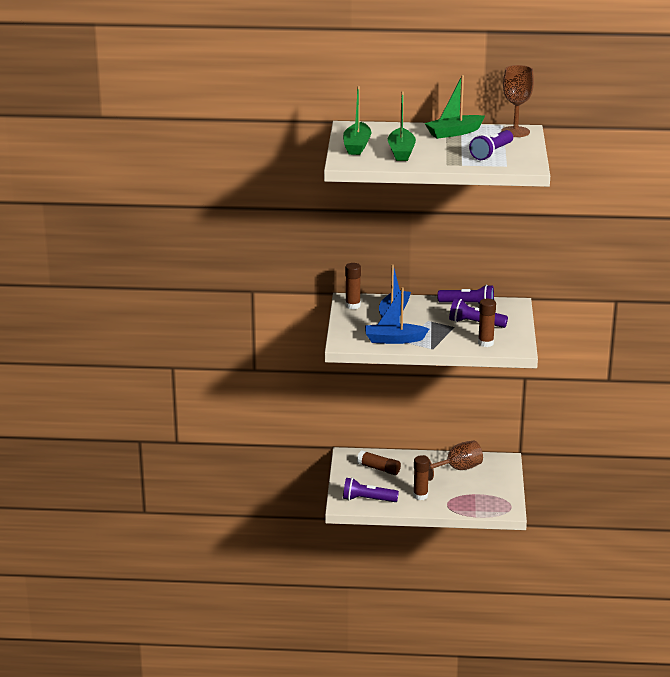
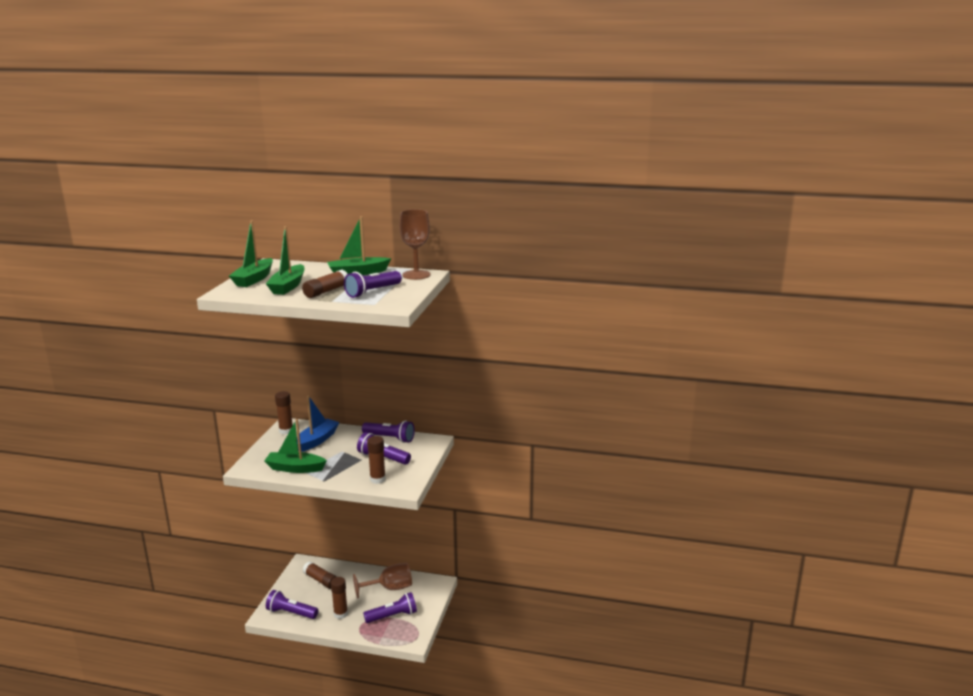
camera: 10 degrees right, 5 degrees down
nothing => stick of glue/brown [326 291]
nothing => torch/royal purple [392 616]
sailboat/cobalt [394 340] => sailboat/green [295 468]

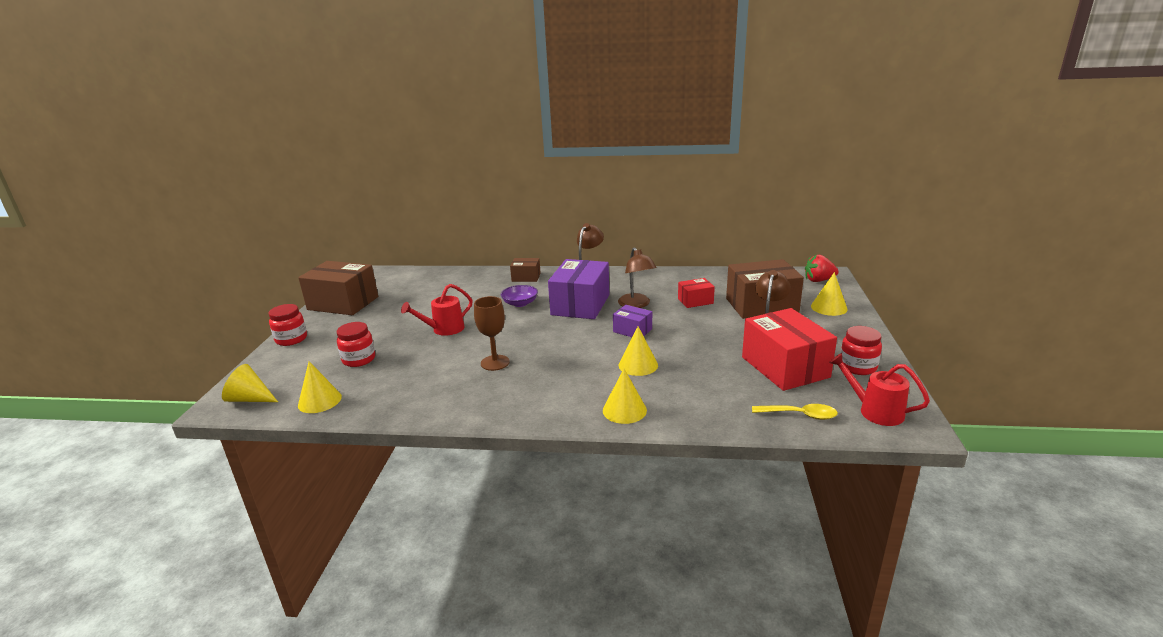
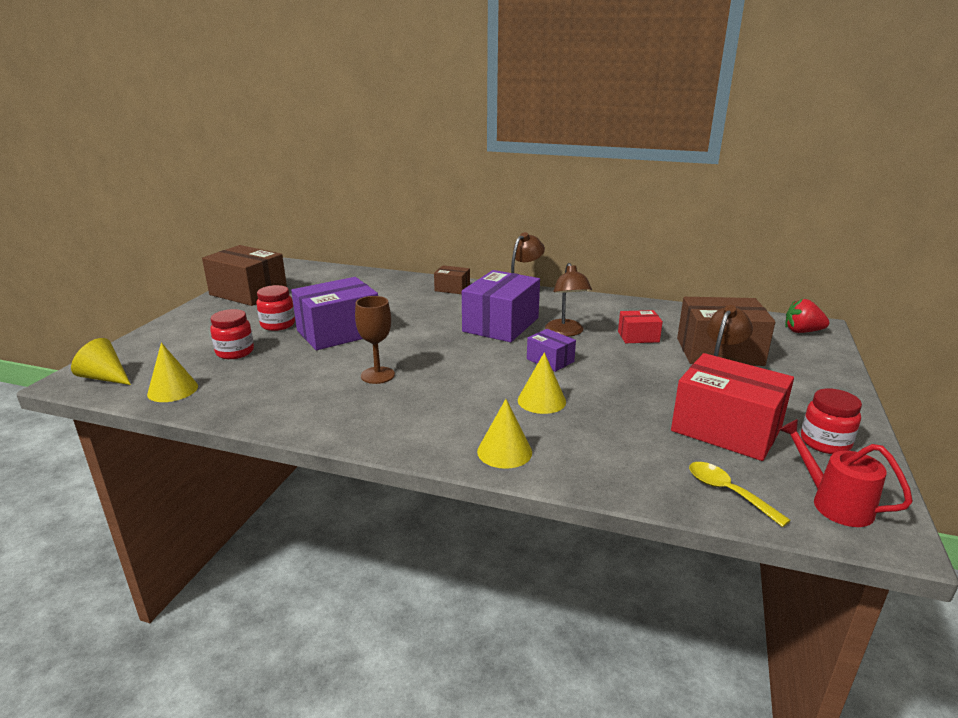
camera: 10 degrees right, 0 degrees up
serving bowl/royal purple [520 303] => nothing
solid cone/golden [829 307] => nothing
jam jar/crimson [291 339] => jam jar/crimson [278 325], shifted
watering can/crimson [443 329] => parcel/royal purple [338 332]
parcel/crimson [785 367] => parcel/crimson [726 429], 45 degrees counterclockwise
teaspoon/golden [800 415] => teaspoon/golden [728 492], 150 degrees counterclockwise

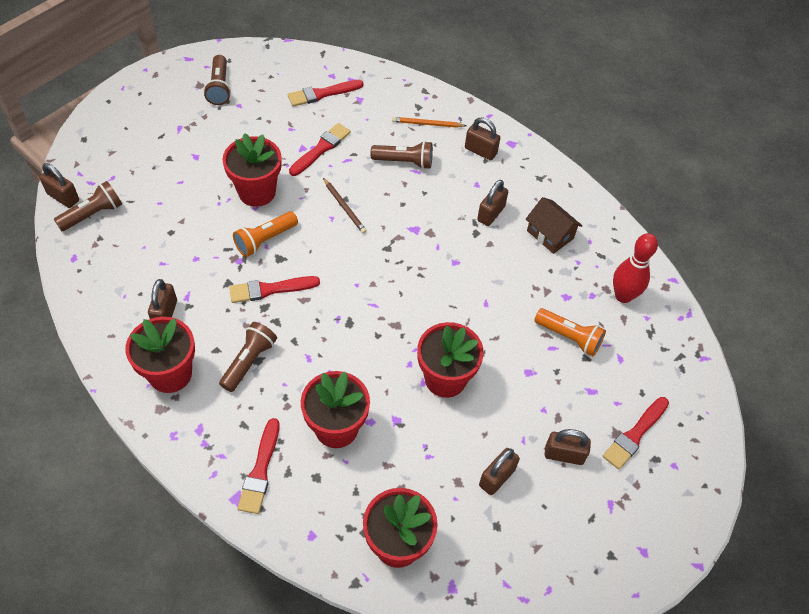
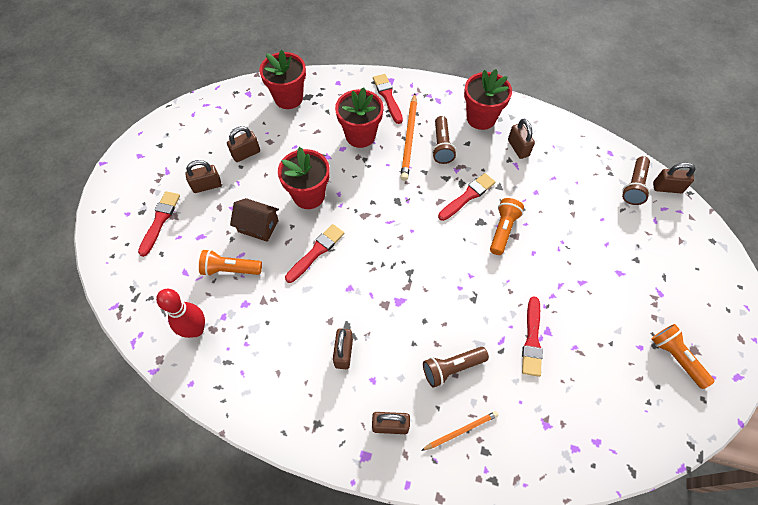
camera: 155 degrees right, 5 degrees up
plant pot/crimson [257 192] => nothing
lead pencil/brown [344 207] => nothing
nothing => lead pencil/orange [409 138]
paintbrush/crimson [322 94] => paintbrush/crimson [316 252], shifted
house/brown [550 234] => house/brown [258 226], shifted
torch/brown [219 87] => torch/orange [676 357]
small lock/brown [497 477] => small lock/brown [246 154], 45 degrees clockwise

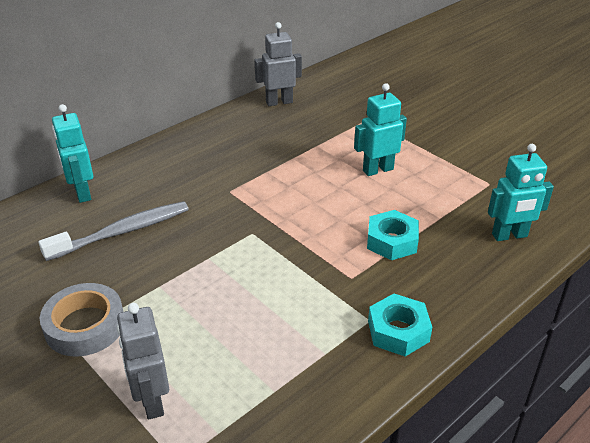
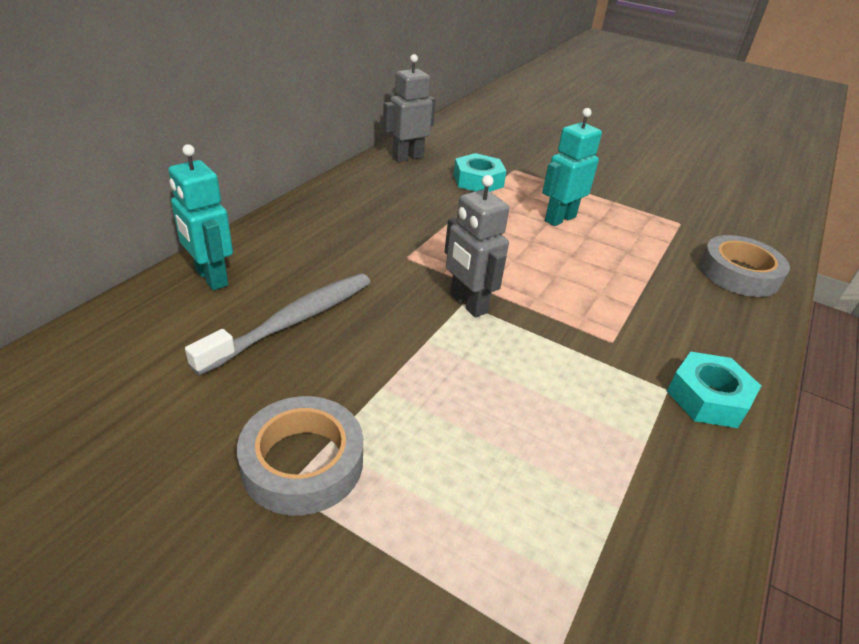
camera: 20 degrees left, 0 degrees up
robot figure/gray [152 401] => robot figure/gray [468 304], shifted
hexagon nut/aqua [392 241] => hexagon nut/aqua [478 180], shifted
robot figure/aqua [509 235] => tape/gray [739 273]

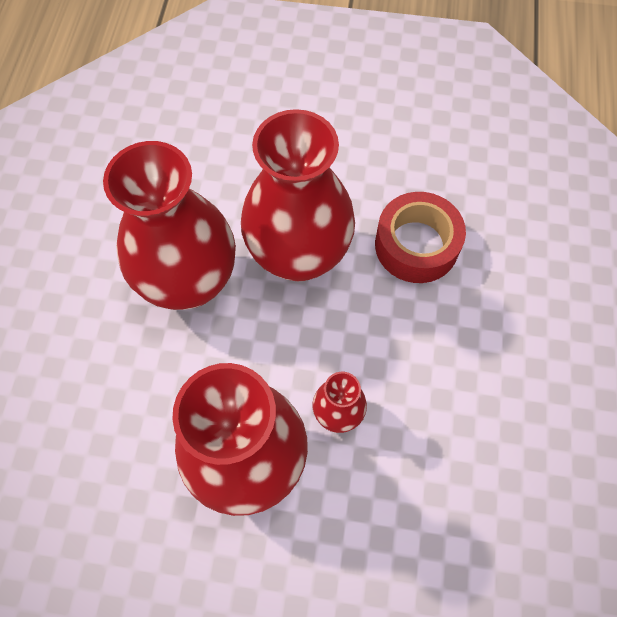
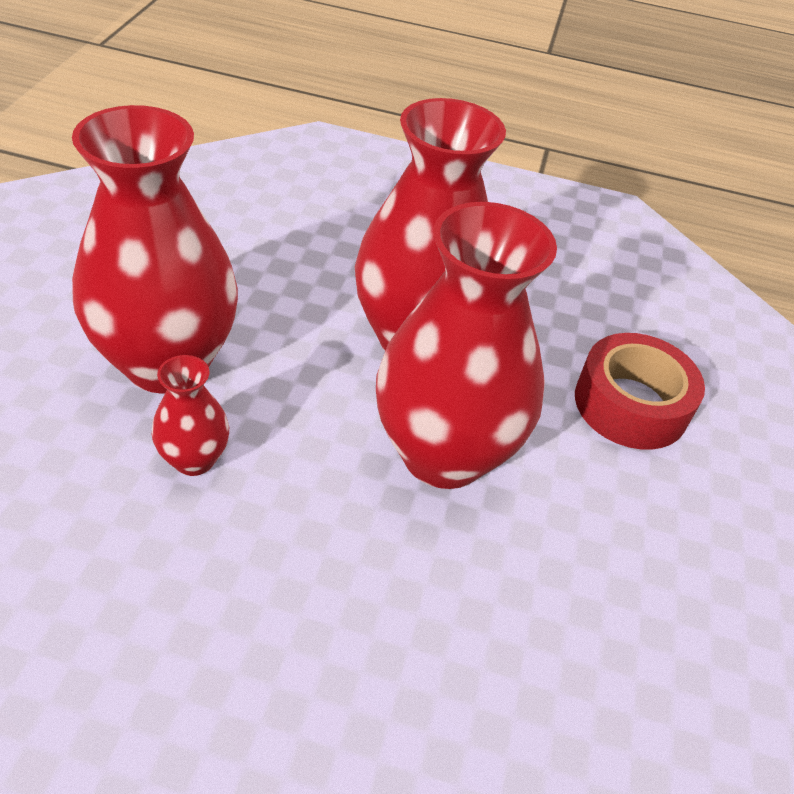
camera: 90 degrees right, 20 degrees down
tape/crimson [416 245] => tape/crimson [630 404], shifted

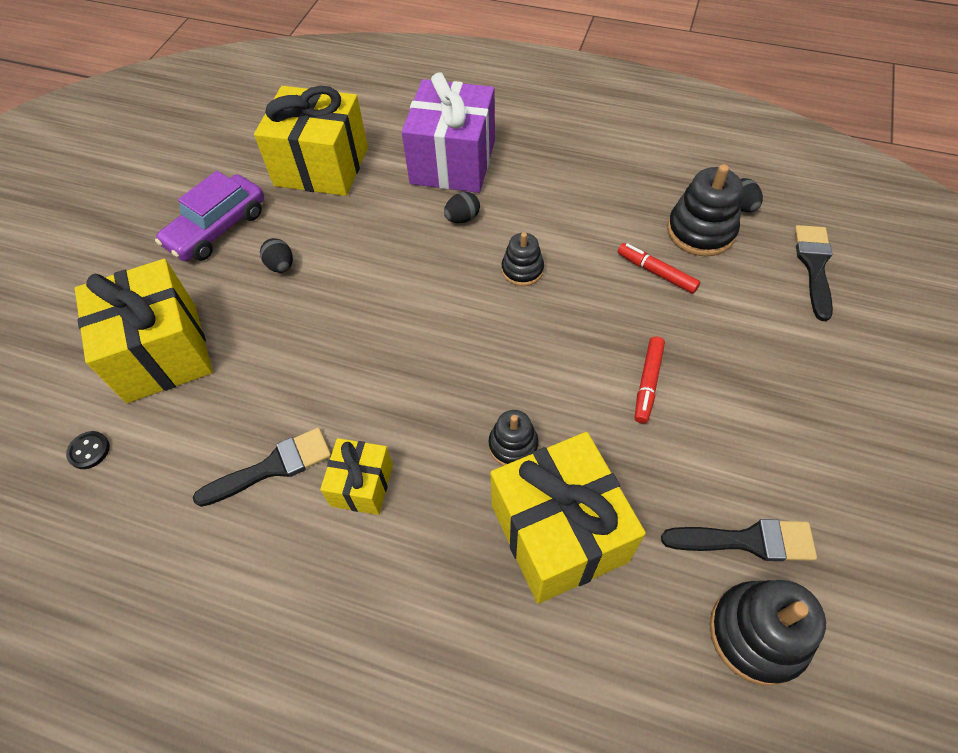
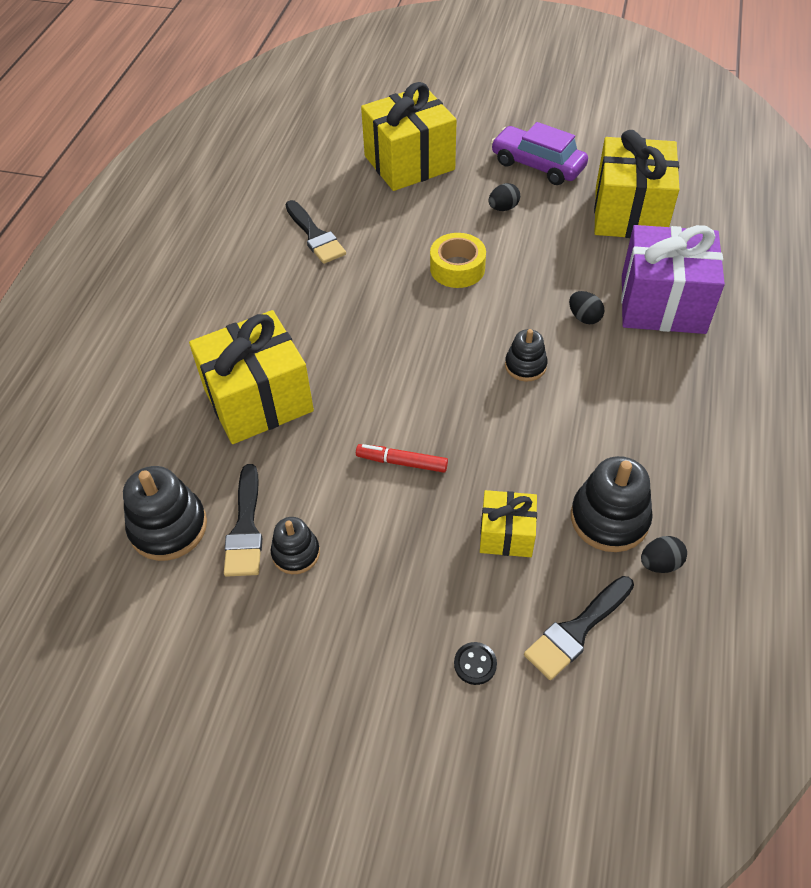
camera: 85 degrees right, 5 degrees down
marker pen/crimson [656 272] => nothing
nothing => tape/golden [457 268]
sewing button/jet-black [89 451] => sewing button/jet-black [475 664], shifted
wrapped gift/golden [362 485] => wrapped gift/golden [506 534], shifted
stacking toy/jet-black [513 445] => stacking toy/jet-black [296 553], shifted
paintbrush/jet-black [814 266] => paintbrush/jet-black [576 630], 135 degrees clockwise

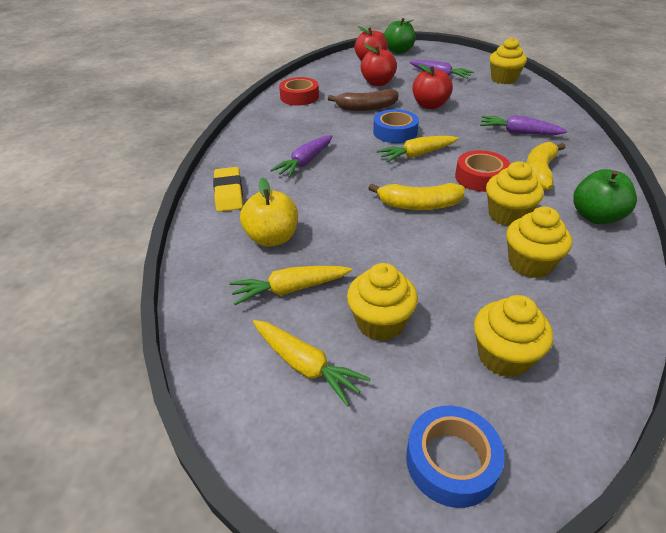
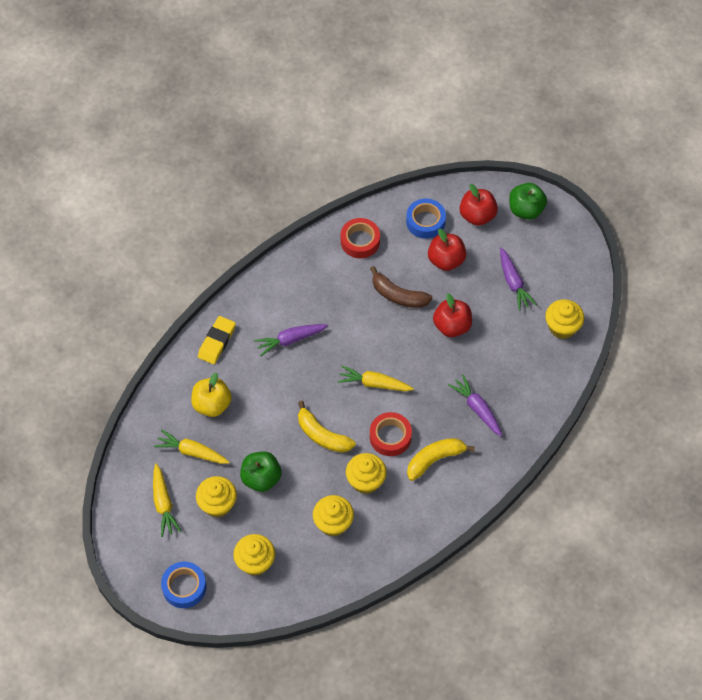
camera: 35 degrees right, 20 degrees up
tape/cobalt [395 132] => tape/cobalt [425 222], shifted
apple fruit/green [596 217] => apple fruit/green [261 478], shifted

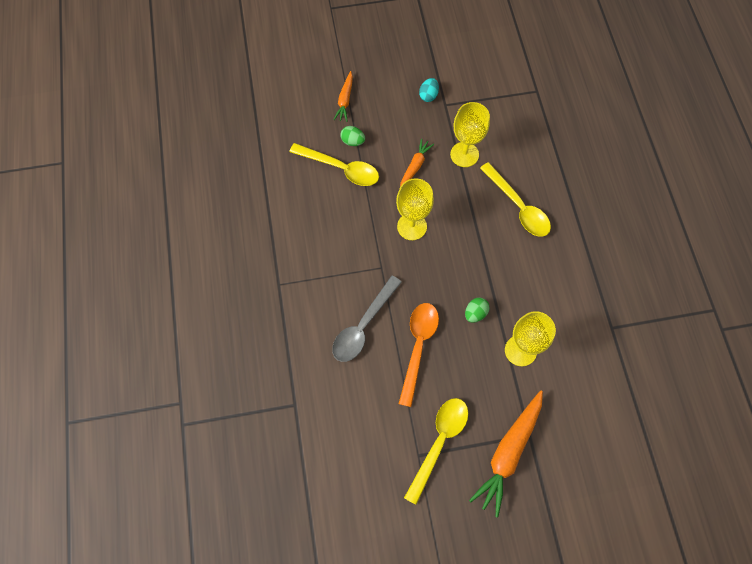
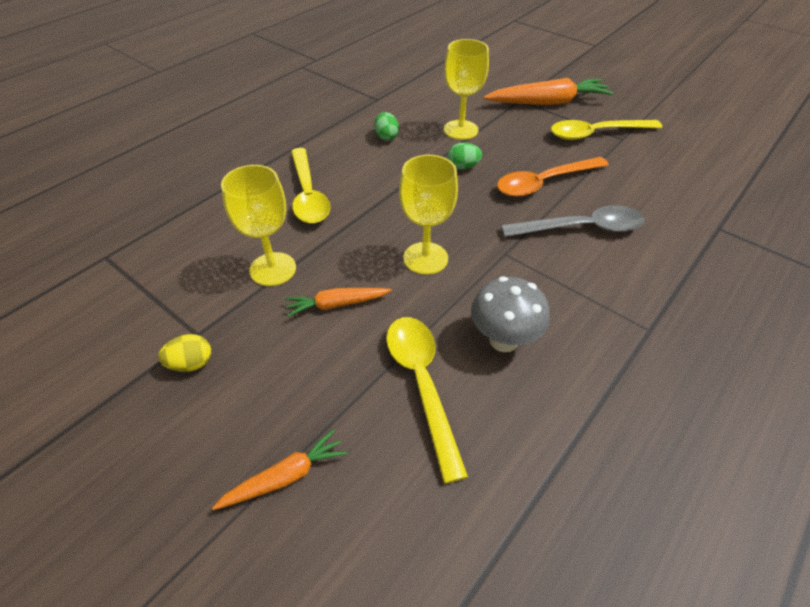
camera: 130 degrees left, 20 degrees down
nothing => fungus/gray [503 340]
egg shape/green [353 141] => egg shape/green [386 137], shifted
egg shape/aqua [428 95] => egg shape/golden [191 364]
teaspoon/golden [518 206] => teaspoon/golden [308 194], 150 degrees clockwise

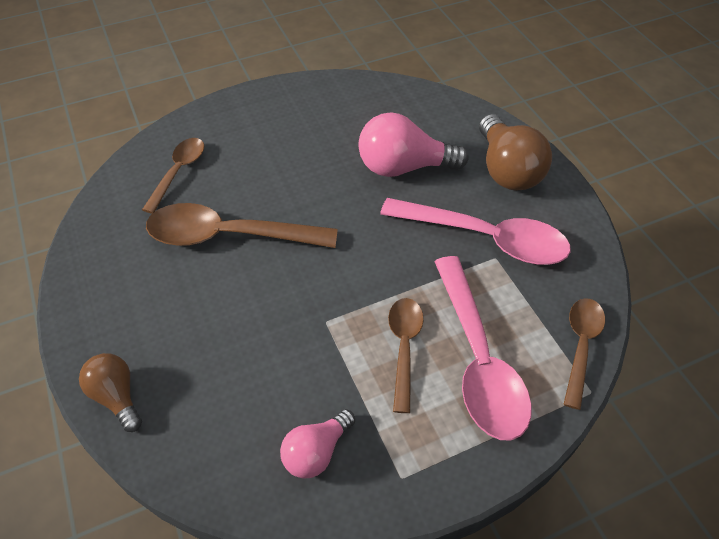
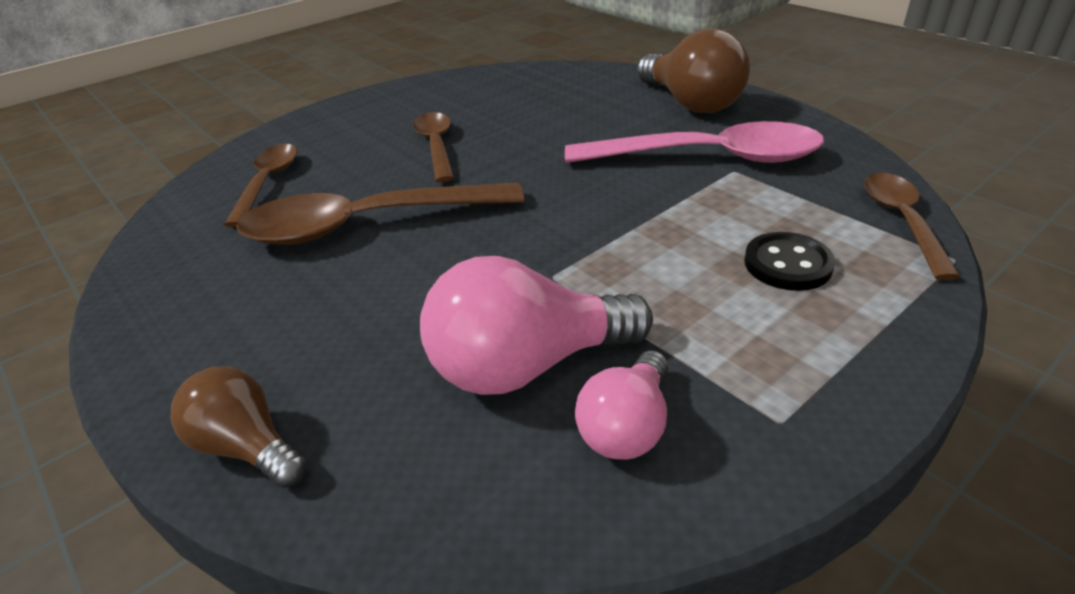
camera: 15 degrees left, 15 degrees down
bulb/rose-pink [403 167] => bulb/rose-pink [526 365], shifted
teaspoon/brown [404 347] => teaspoon/brown [436 146], shifted
teaspoon/rose-pink [478 360] => sewing button/jet-black [787 264]

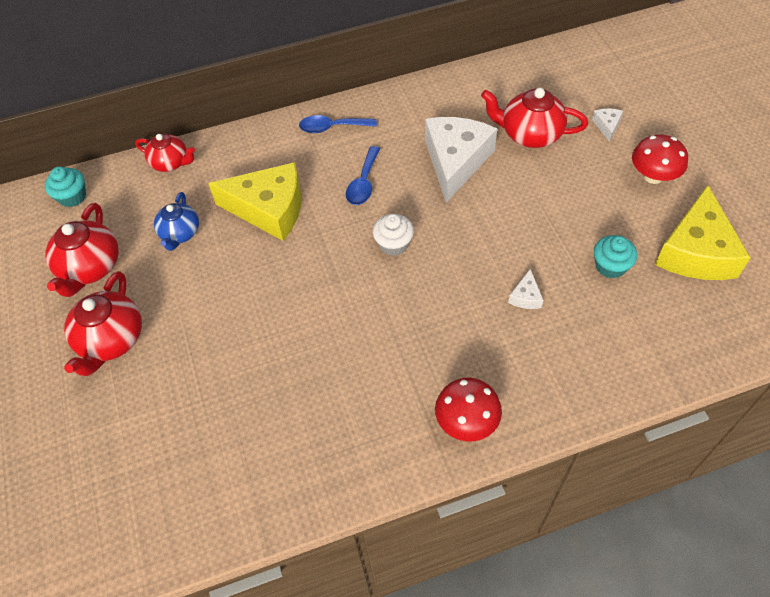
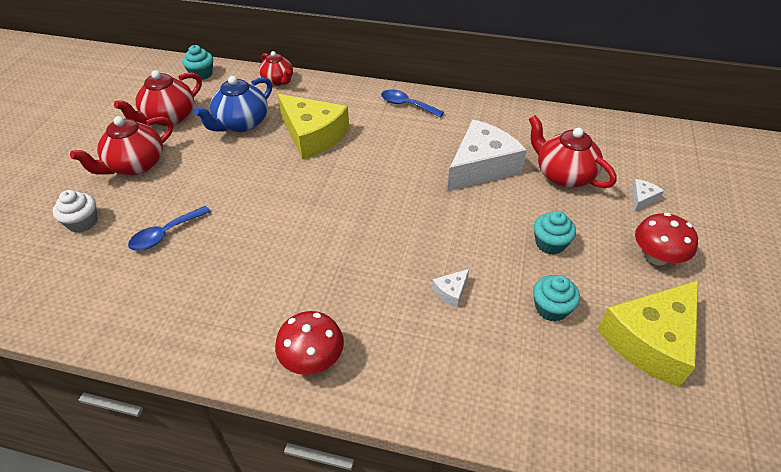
camera: 30 degrees right, 10 degrees down
nothing => fairy cake/aqua [550 243]
teaspoon/cobalt [363 183] => teaspoon/cobalt [165 234], shifted
fairy cake/pure white [393 244] => fairy cake/pure white [83 222], shifted
teapot/cobalt [180 233] => teapot/cobalt [241 123], x1.52

